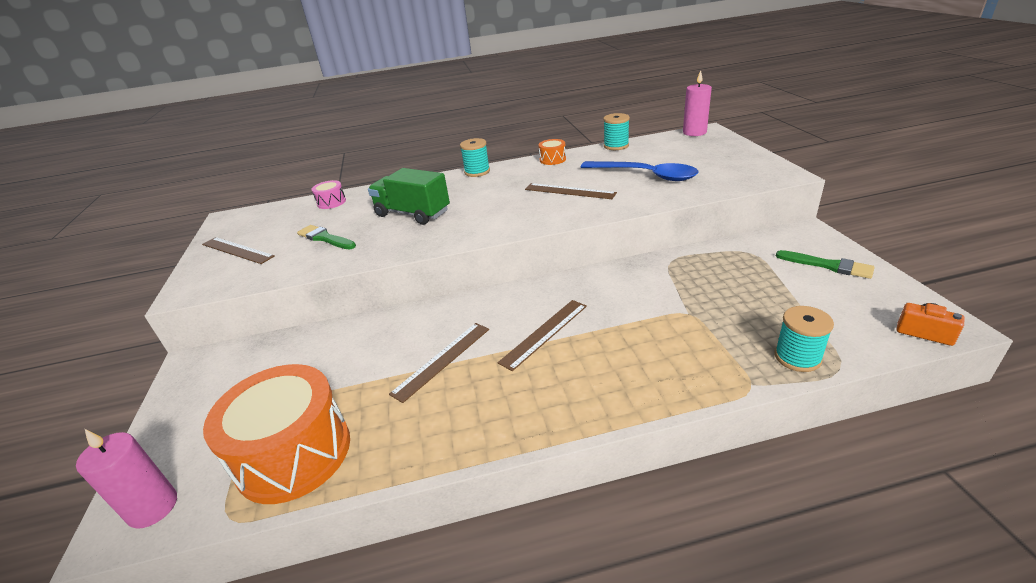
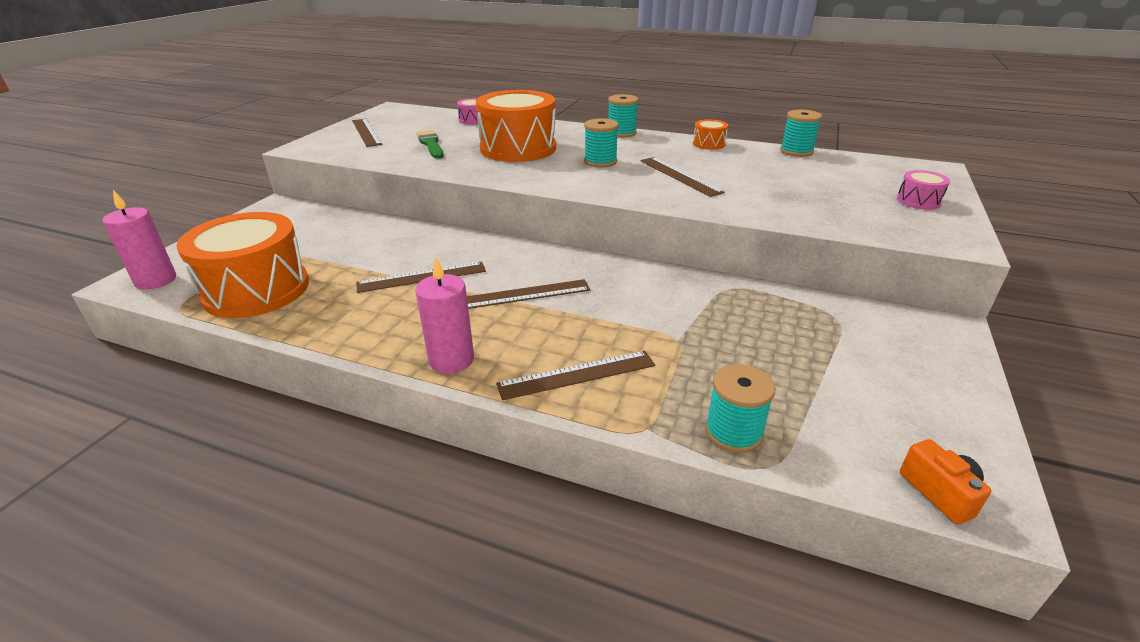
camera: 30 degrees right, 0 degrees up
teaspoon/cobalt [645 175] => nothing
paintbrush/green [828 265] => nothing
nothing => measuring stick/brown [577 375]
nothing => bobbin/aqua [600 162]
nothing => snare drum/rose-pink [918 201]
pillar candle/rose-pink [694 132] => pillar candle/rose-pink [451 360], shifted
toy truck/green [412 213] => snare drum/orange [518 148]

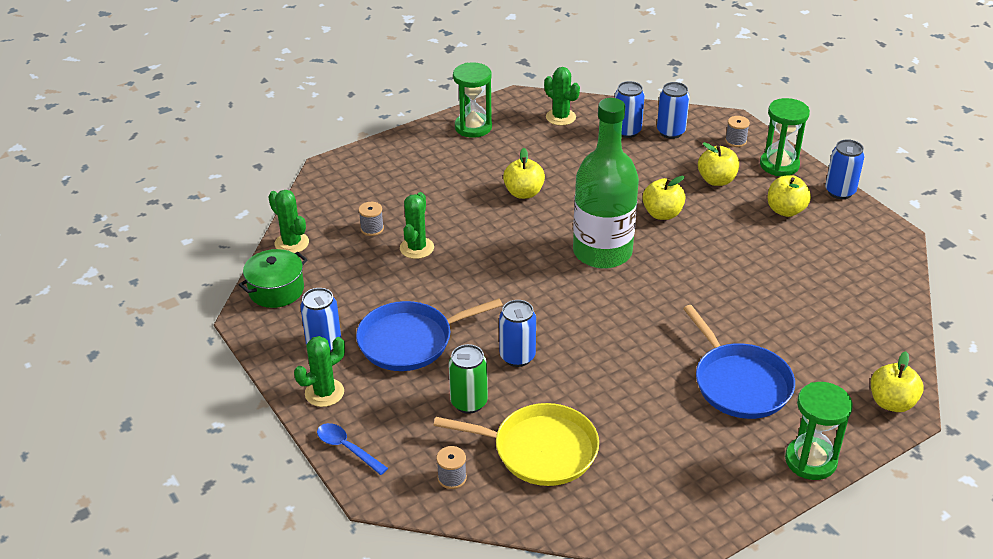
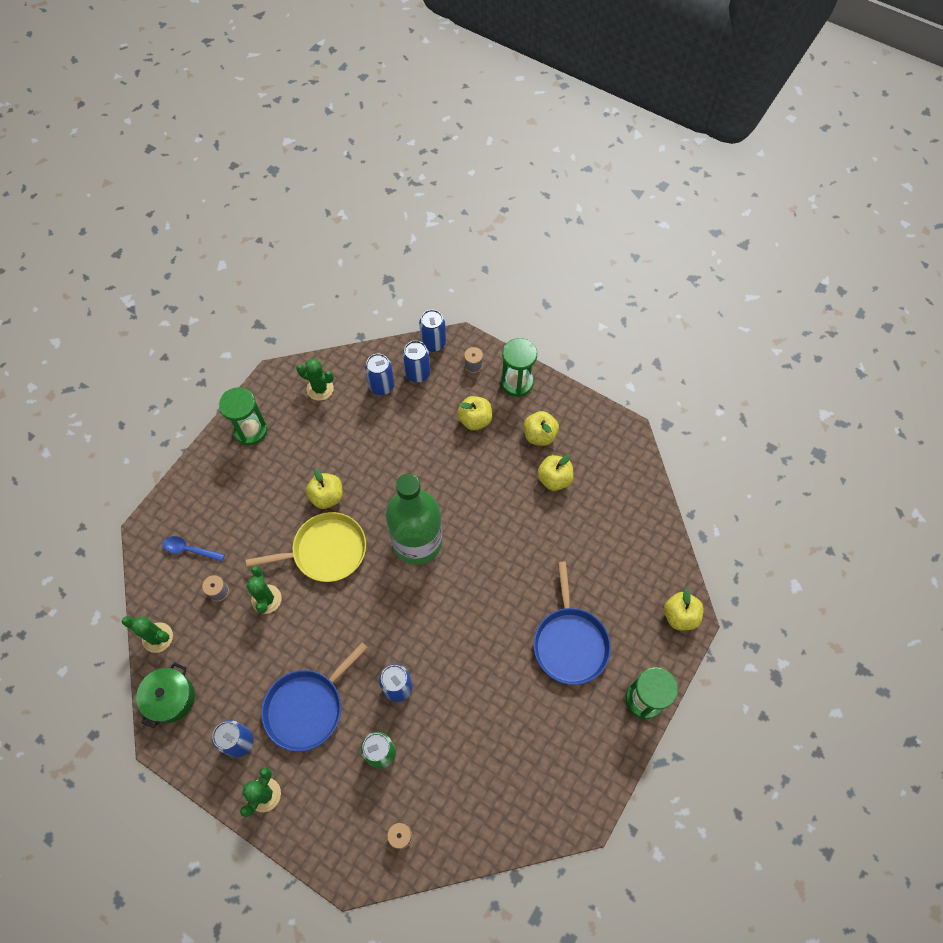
camera: 25 degrees left, 25 degrees up
teaspoon/cobalt [347 448] => teaspoon/cobalt [189 550], shifted
skillet/golden [540 450] => skillet/golden [325 551], shifted
apple fruit/golden [662 214] => apple fruit/golden [554 479], shifted
tin/cobalt [840 192] => tin/cobalt [433 343], shifted
skillet/cobalt [739 383] => skillet/cobalt [570 642], 45 degrees clockwise

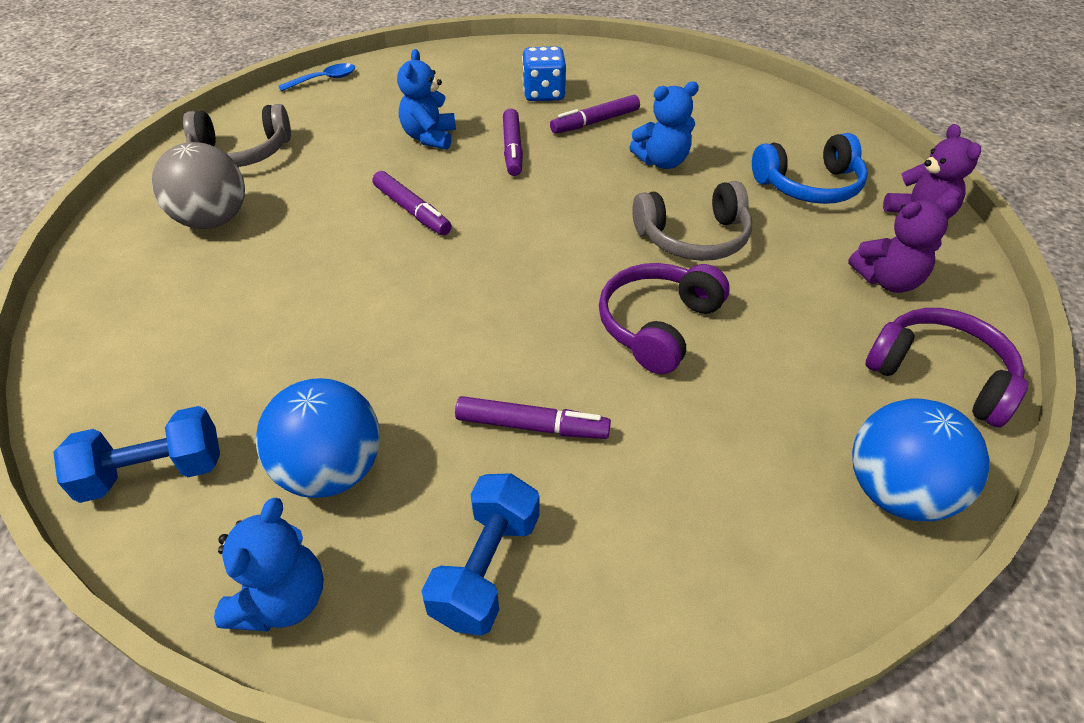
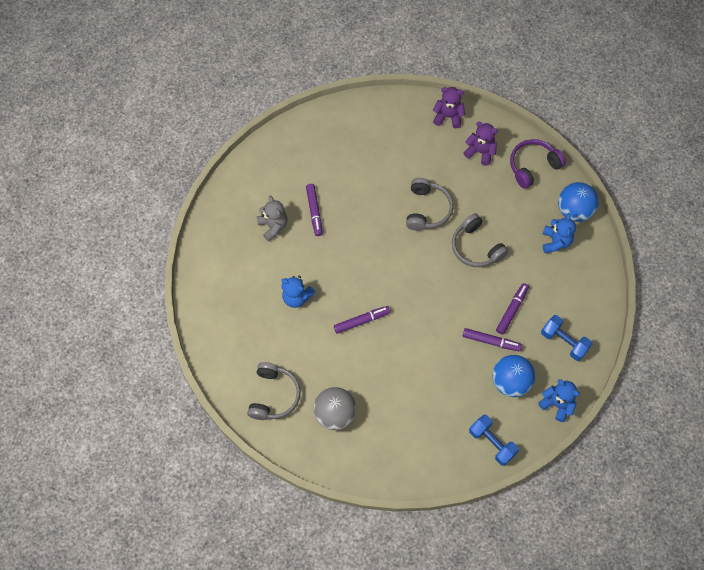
camera: 70 degrees left, 20 degrees up
teaspoon/cobalt [324 80] => nothing
over-ear headphones/cobalt [809 186] => nothing
marker pen/royal purple [512 149] => marker pen/royal purple [491 341], shifted
teddy/cobalt [662 162] => teddy/cobalt [555 242], shifted
game die/cobalt [544 94] => teddy/gray [273 226]
over-ear headphones/royal purple [657 325] => over-ear headphones/gray [476 247]
dumbbell/cobalt [154 472] => dumbbell/cobalt [492 443], 45 degrees counterclockwise
teddy/royal purple [887 281] => teddy/royal purple [480 152], 75 degrees counterclockwise

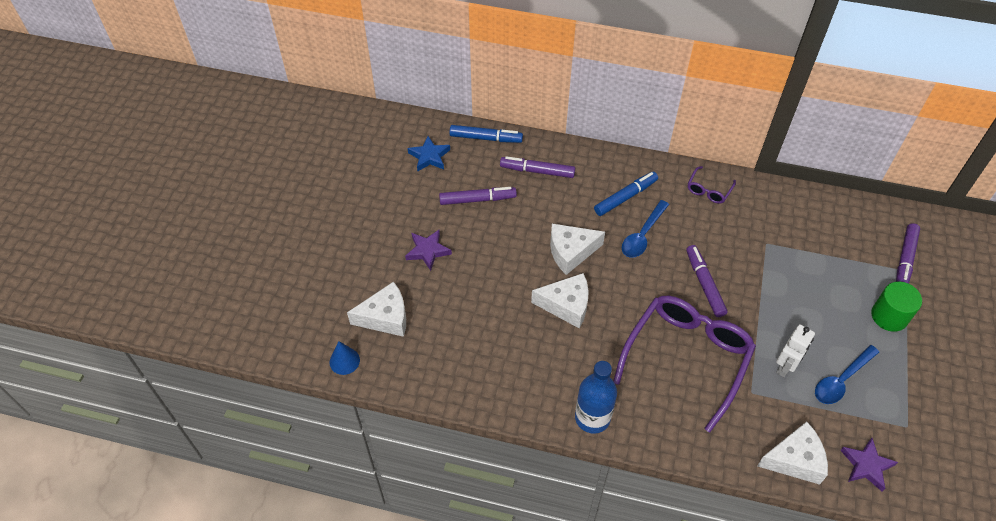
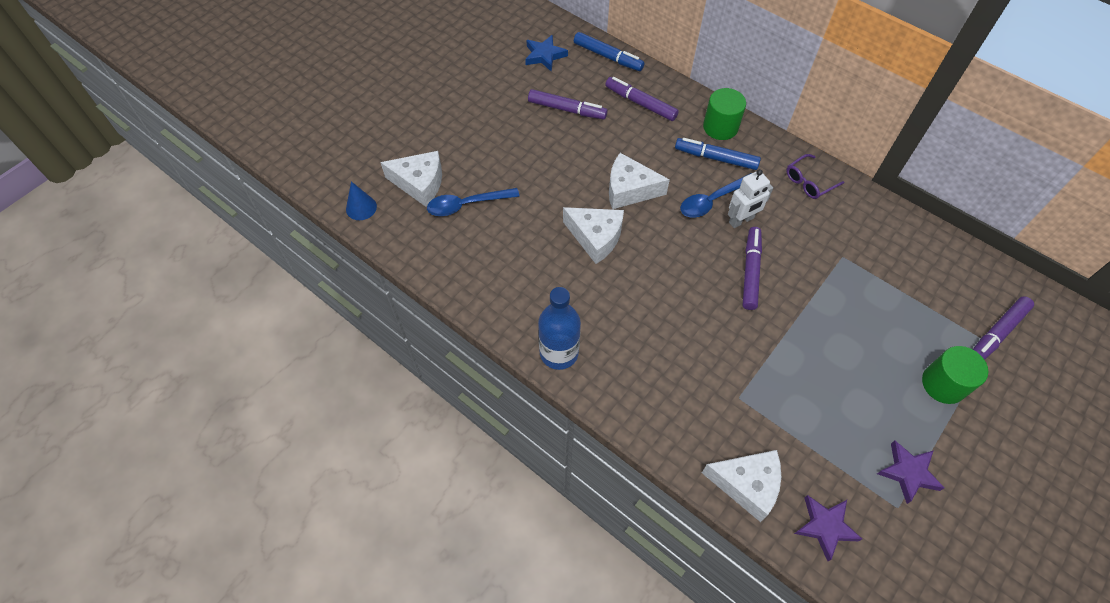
camera: 25 degrees right, 5 degrees up
eyeglasses/royal purple [686 358] => nothing
nothing => solid cylinder/green [720 127]
star/royal purple [428 251] => star/royal purple [908 473], shifted
robot figure/pure white [785 366] => robot figure/pure white [741 220], shifted
teaspoon/cobalt [841 380] => teaspoon/cobalt [466 205], shifted
marker pen/cobalt [625 197] => marker pen/cobalt [716 158], 150 degrees counterclockwise

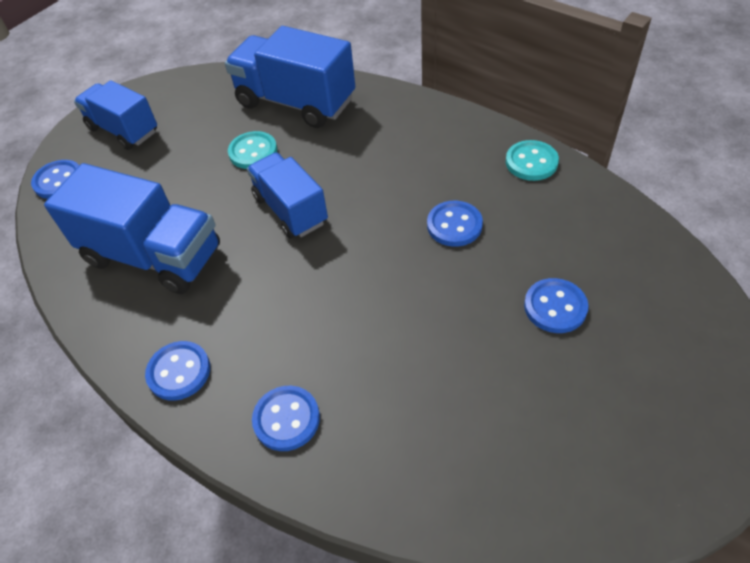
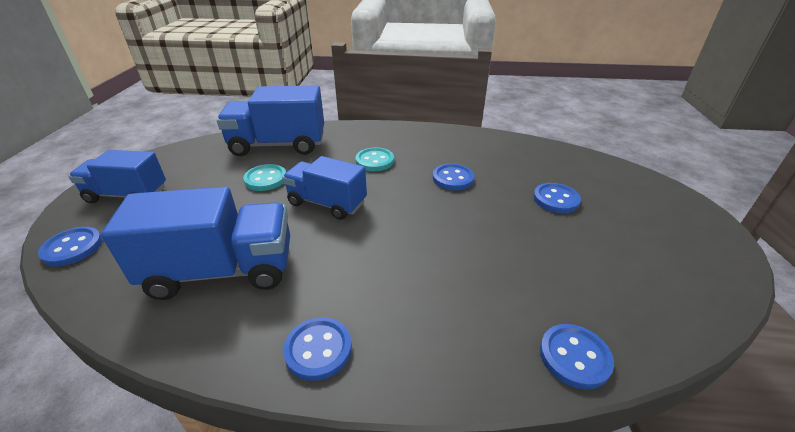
camera: 35 degrees left, 15 degrees down
sewing button/cobalt [286 419] => sewing button/cobalt [574 357], shifted
sewing button/aqua [531 162] => sewing button/aqua [374 161], shifted

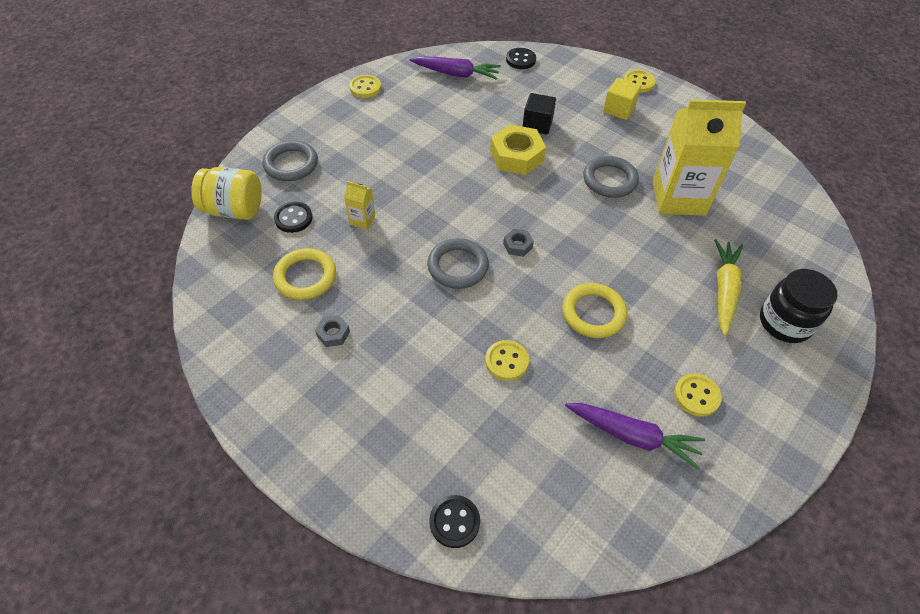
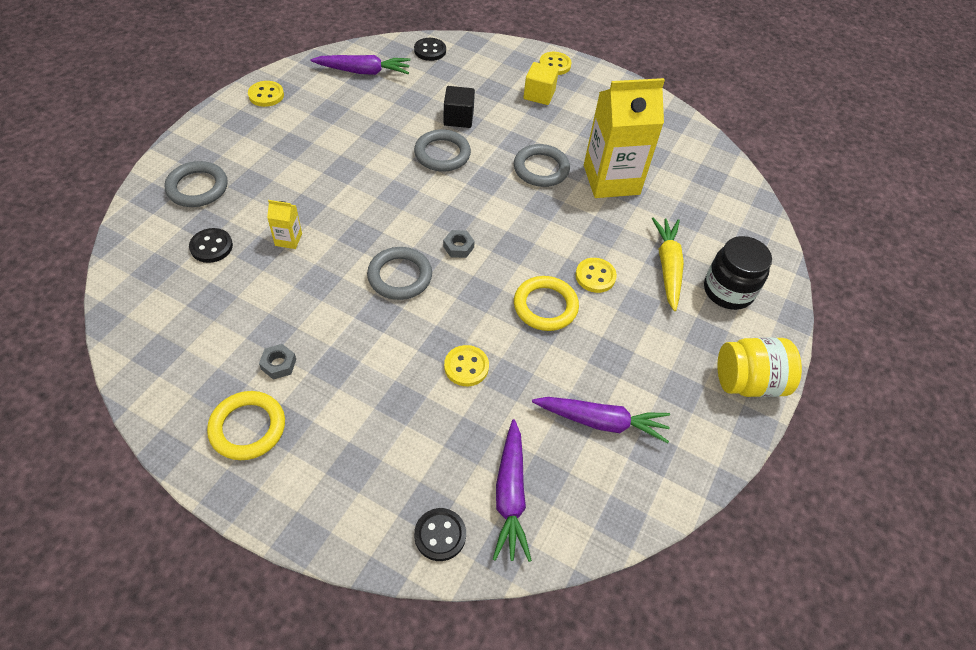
camera: 15 degrees left, 0 degrees up
nothing => carrot/royal purple [510 496]
jam jar/golden [234 210] => jam jar/golden [748 382], shifted
hoop/golden [305 277] => hoop/golden [248 428], shifted
sewing button/golden [696 396] => sewing button/golden [595 276], shifted
hexagon nut/golden [516 156] => hoop/gray [442 154]

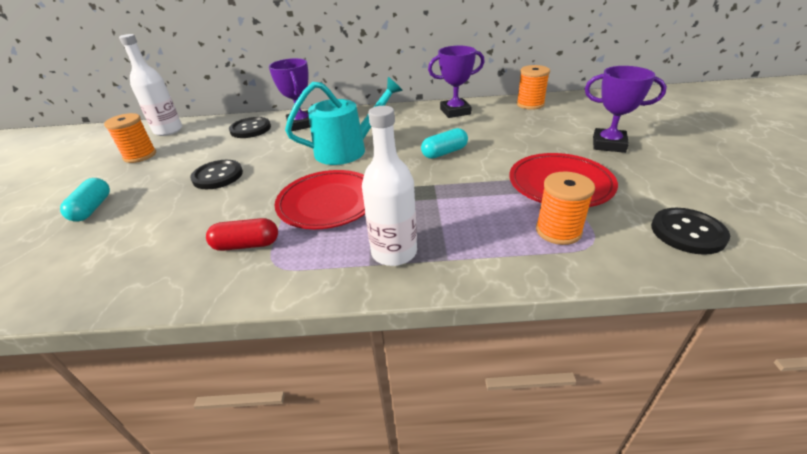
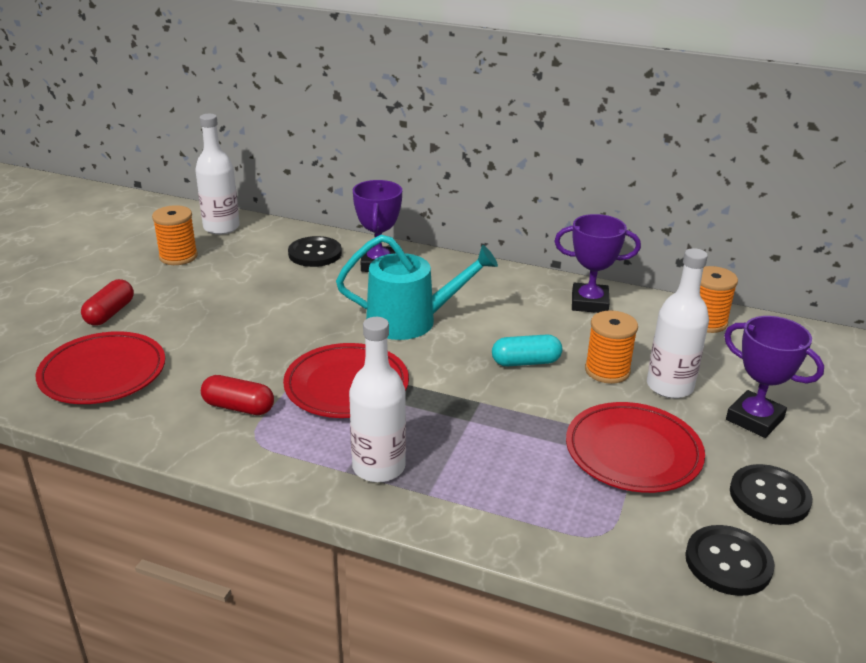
camera: 20 degrees right, 5 degrees down
nothing => plate/crimson [103 373]
nothing => drink bottle/pure white [669 386]
sewing button/jet-black [218 176] => sewing button/jet-black [769 496], shifted
bobbin/orange [558 231] => bobbin/orange [607 370], shifted
capsule/aqua [92 208] => capsule/crimson [110 313]

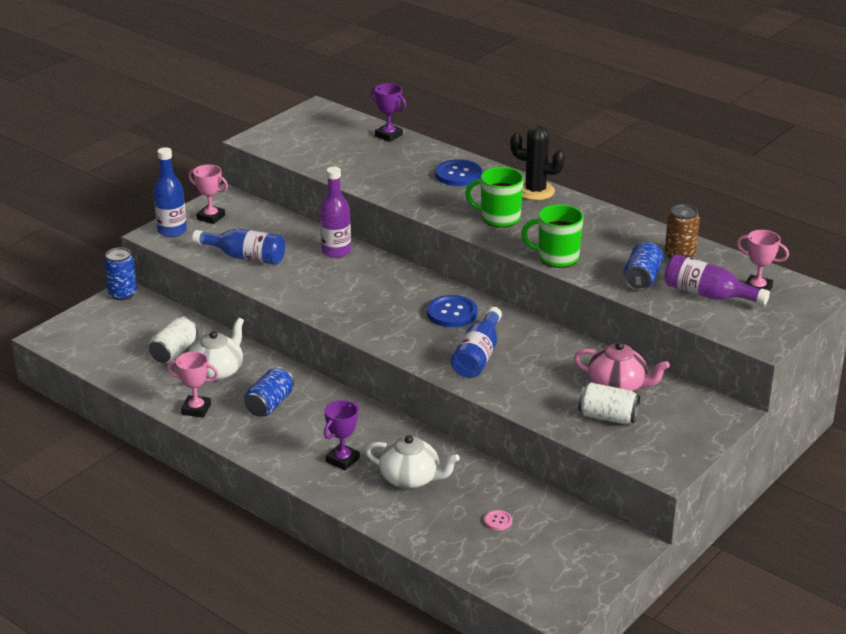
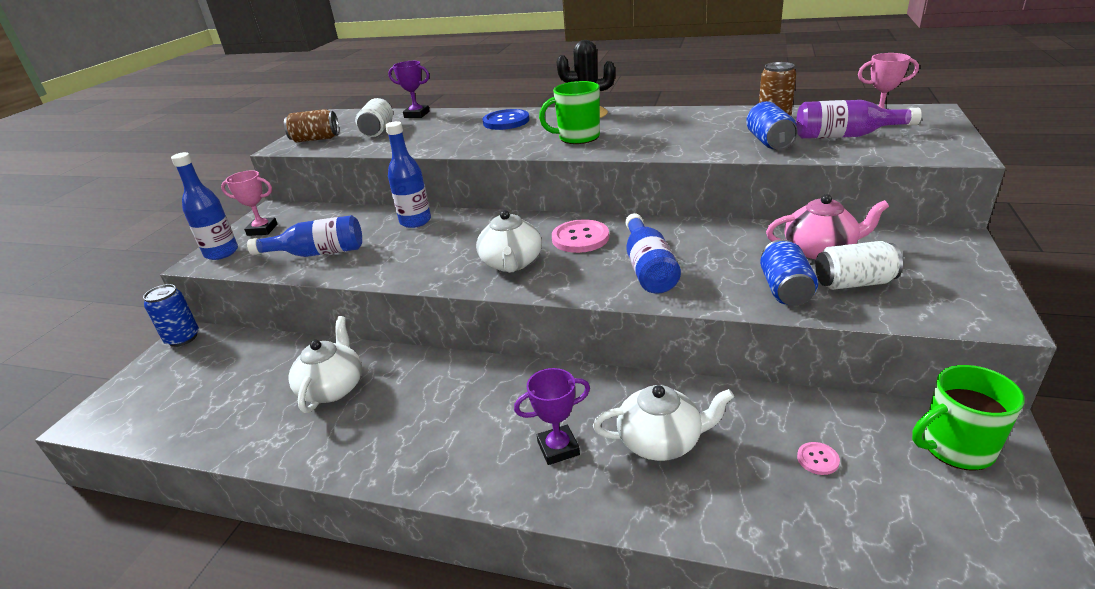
camera: 20 degrees left, 0 degrees up
trophy/rose-pink [196 409] => nothing
nothing => tin/brown [315 139]
nothing => teapot/pure white [511 263]
tin/pure white [174 352] => tin/pure white [378 130], shifted
tin/cobalt [269 404] => tin/cobalt [785 289], shifted
coffee mug/green [557 258] => coffee mug/green [956 448], shifted
drink bottle/royal purple [336 251] => drink bottle/cobalt [415 221]
sewing button/cobalt [452 313] => sewing button/rose-pink [580 238]
trophy/royal purple [342 460] => trophy/royal purple [558 448], 60 degrees clockwise

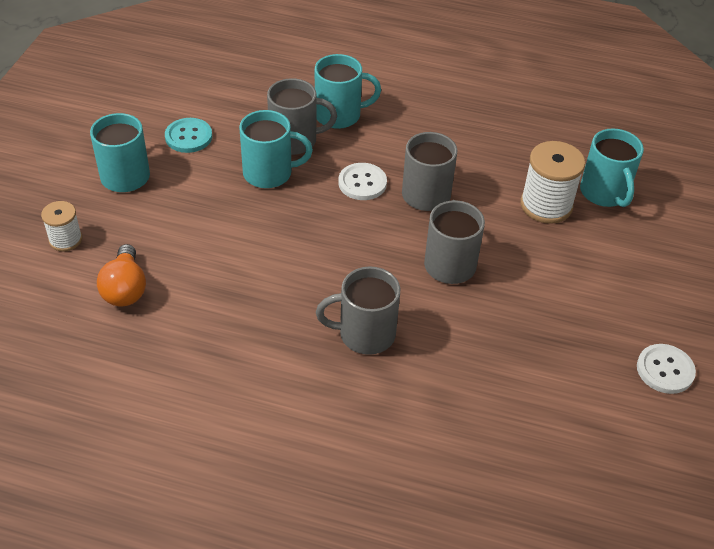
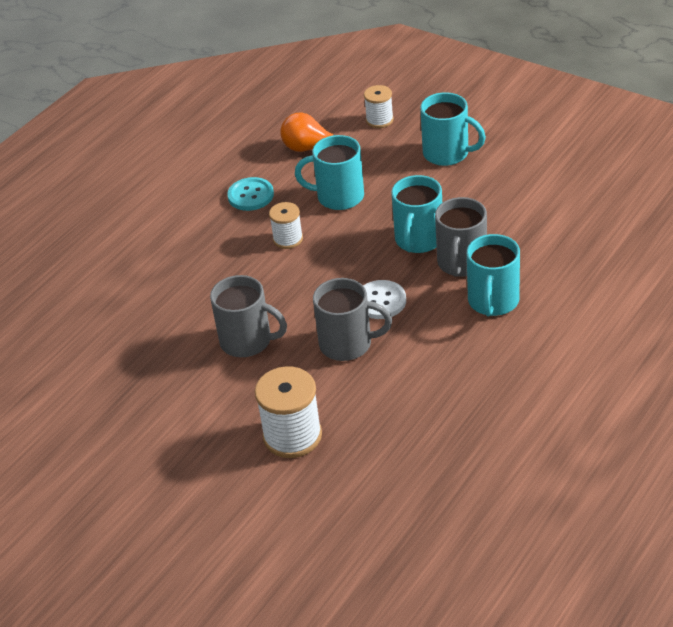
camera: 115 degrees right, 5 degrees down
coffee mug/gray [365 334] => nothing
sewing button/pure white [665 370] => nothing
nothing => bobbin/pure white [288 239]
sewing button/aqua [188 137] => sewing button/aqua [250 195], shifted
coffee mug/aqua [604 193] => coffee mug/aqua [338 197], shifted

